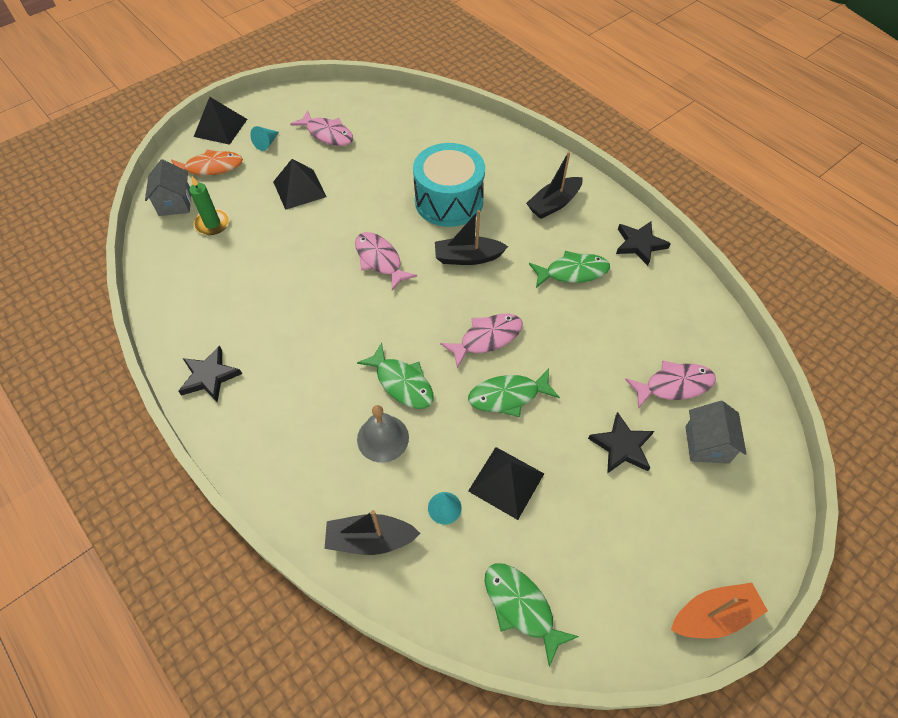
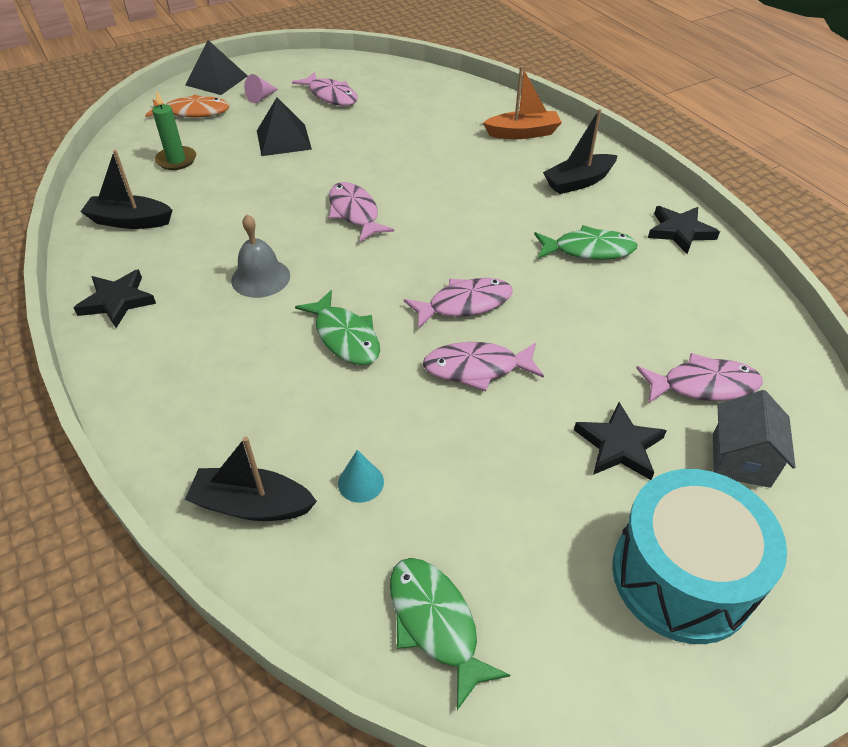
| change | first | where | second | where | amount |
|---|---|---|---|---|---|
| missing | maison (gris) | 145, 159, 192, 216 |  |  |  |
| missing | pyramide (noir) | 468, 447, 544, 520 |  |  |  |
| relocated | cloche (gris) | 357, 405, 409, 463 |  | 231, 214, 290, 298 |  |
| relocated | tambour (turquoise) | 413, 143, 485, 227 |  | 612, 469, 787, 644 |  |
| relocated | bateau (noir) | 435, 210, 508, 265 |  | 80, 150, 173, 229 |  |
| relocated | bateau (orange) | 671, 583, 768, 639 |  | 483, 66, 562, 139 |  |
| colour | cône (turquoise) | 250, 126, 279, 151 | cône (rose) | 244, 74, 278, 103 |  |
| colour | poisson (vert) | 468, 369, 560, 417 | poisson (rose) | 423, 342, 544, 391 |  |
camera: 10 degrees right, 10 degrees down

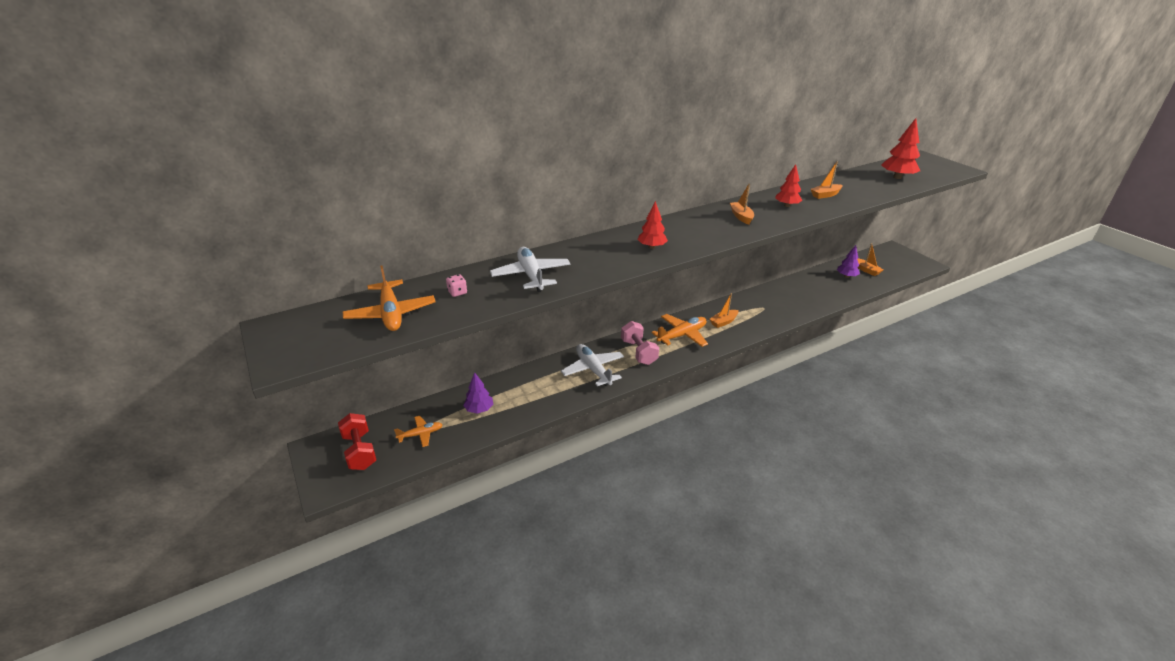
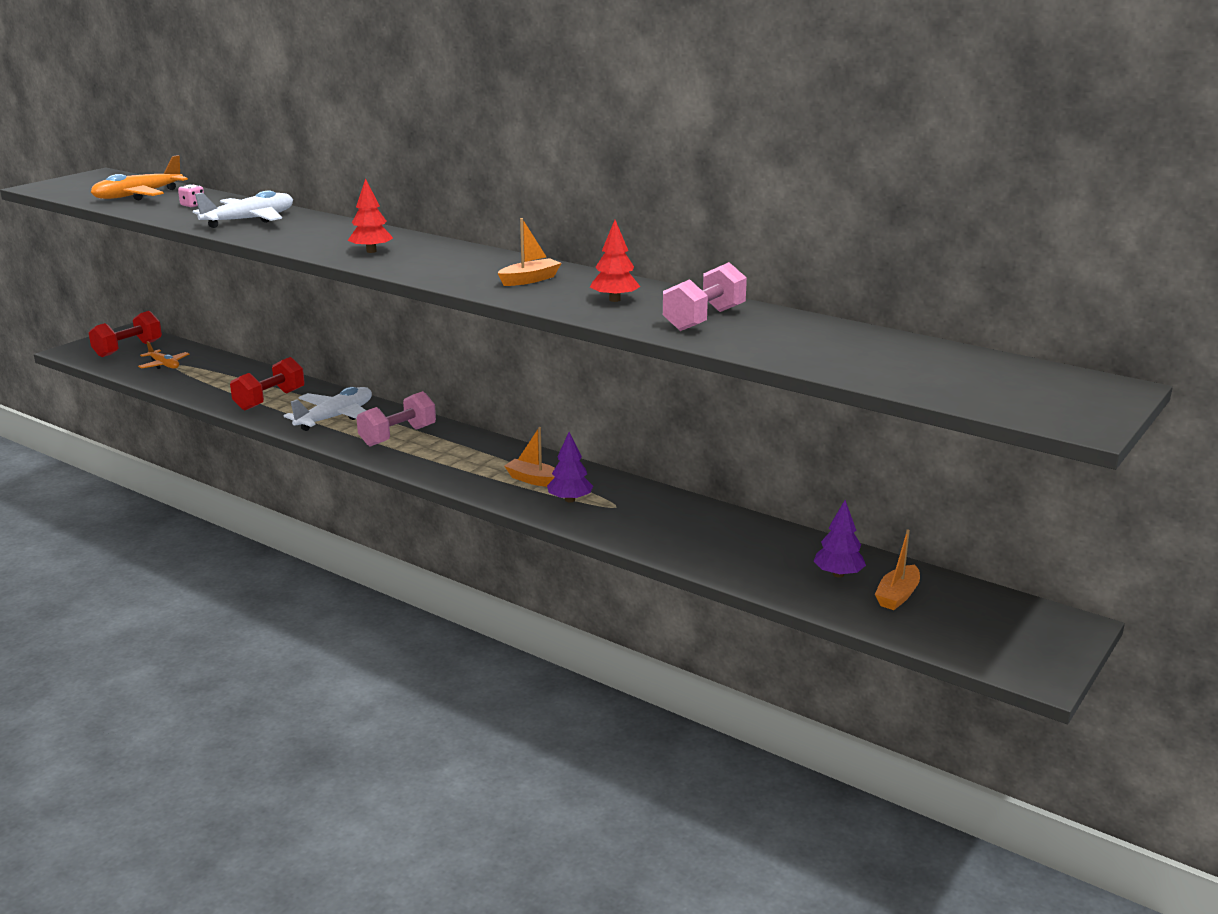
| change | first | where | second | where | amount |
|---|---|---|---|---|---|
| missing | avion (orange) | 652, 314, 708, 347 |  |  |  |
| missing | arbre (rouge) | 881, 118, 920, 179 |  |  |  |
| appeared |  |  | haltère (rouge) | 230, 357, 305, 410 |  |
| relocated | arbre (violet) | 463, 372, 493, 414 |  | 547, 432, 593, 502 |  |
| exchanged | bateau (orange) | 811, 161, 843, 199 | haltère (rose) | 663, 262, 747, 331 |  |
camera: 65 degrees right, 10 degrees down

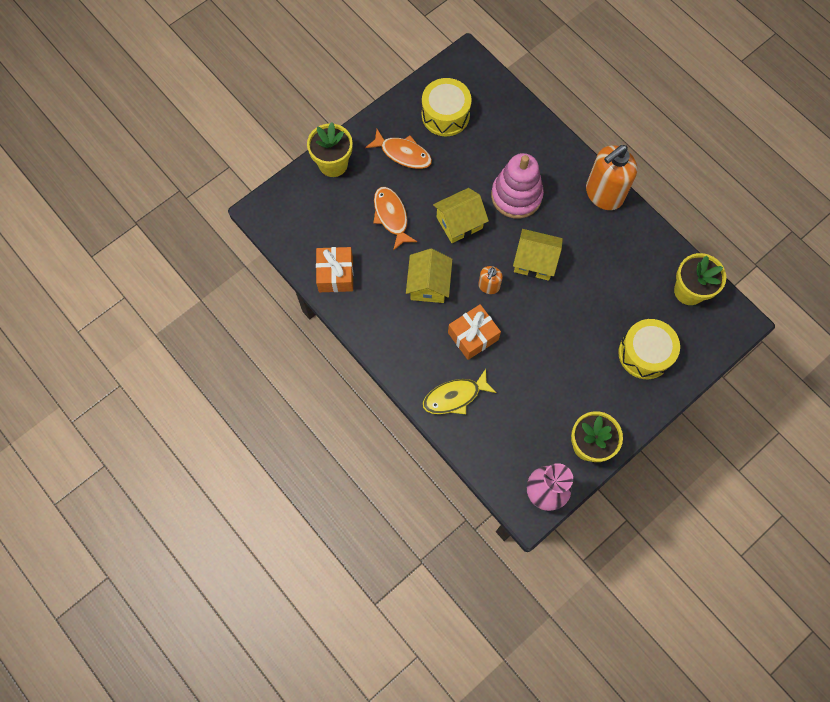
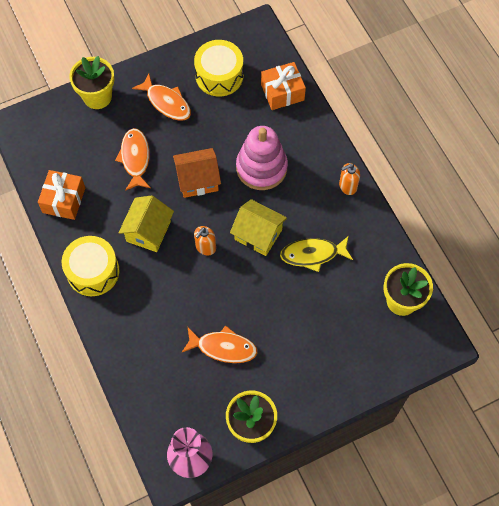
| change | first | where | second | where | amount |
|---|---|---|---|---|---|
| appeared |  |  | poisson (orange) | 181, 325, 257, 363 |  |
| relocated | poisson (jaune) | 423, 369, 497, 414 |  | 280, 236, 353, 272 |  |
| relocated | cadeau (orange) | 448, 304, 501, 360 |  | 261, 62, 306, 110 |  |
| relocated | tambour (jaune) | 618, 319, 680, 379 |  | 62, 236, 120, 296 |  |
| colour | maison (jaune) | 433, 188, 489, 243 | maison (orange) | 173, 148, 221, 198 |  |
| size | distributeur de savon (orange) | 586, 145, 637, 210 |  | 339, 163, 360, 195 | x0.50 |
camera: 15 degrees right, 5 degrees down

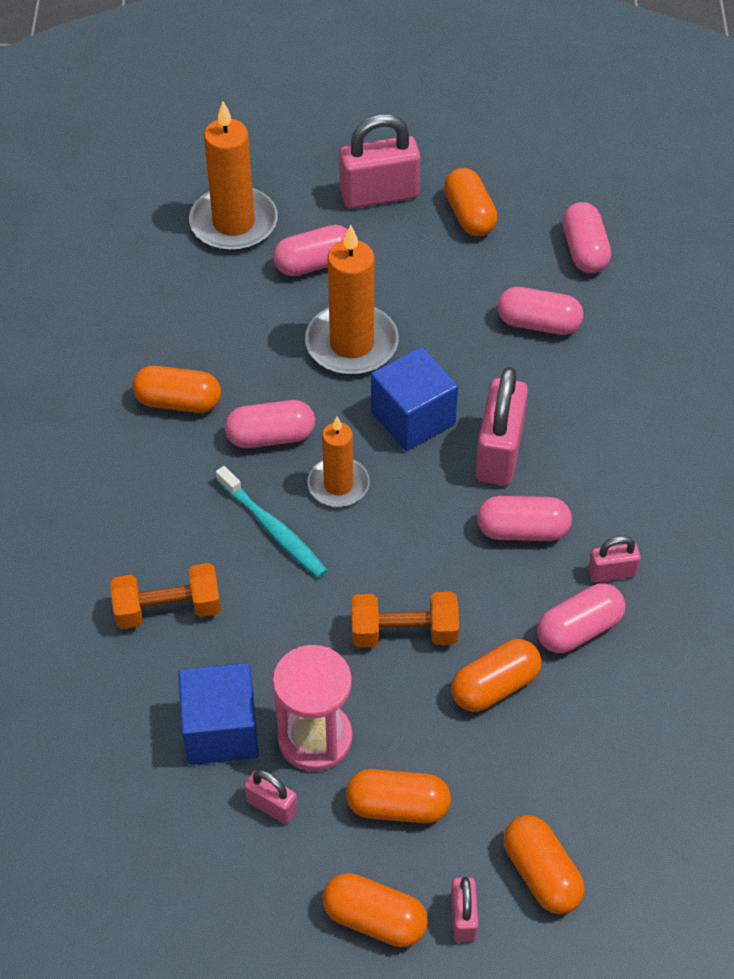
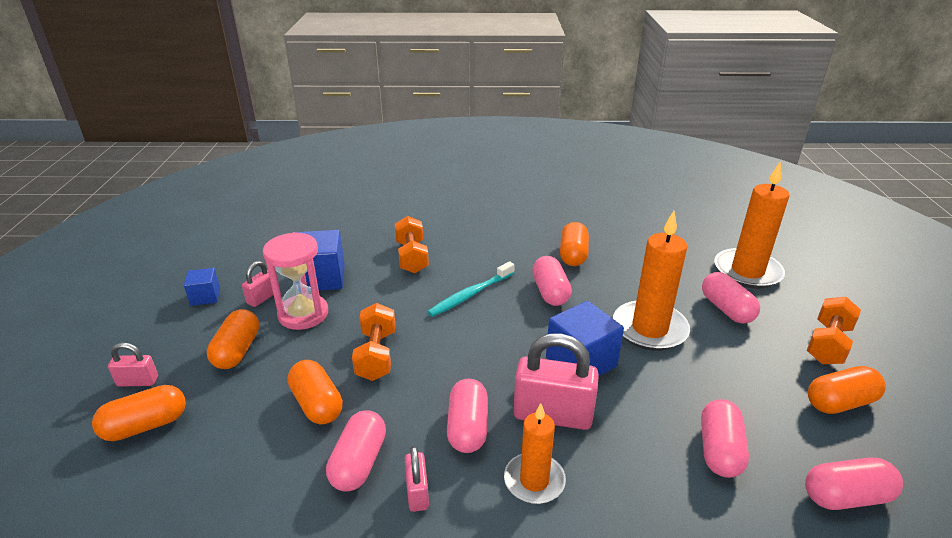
| change | first | where | second | where | amount |
|---|---|---|---|---|---|
| missing | gélule (orange) | 323, 873, 428, 947 |  |  |  |
| appeared |  |  | cube (bleu) | 184, 268, 220, 306 |  |
| relocated | bougie (orange) | 307, 416, 370, 507 |  | 504, 403, 566, 504 |  |
| exchanged | cadenas (rose) | 339, 114, 421, 209 | haltère (orange) | 807, 297, 861, 364 |  |
| spun | gélule (rose) | 537, 583, 625, 653 |  | 326, 410, 386, 492 | 45 degrees clockwise |
camera: 90 degrees right, 20 degrees down

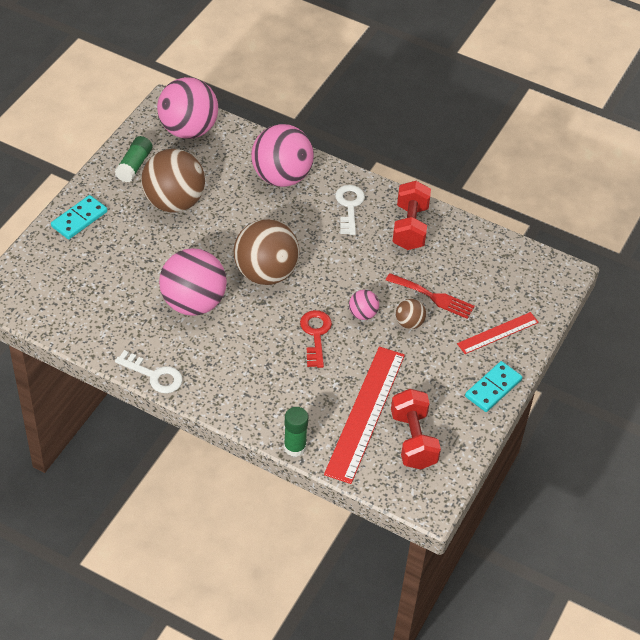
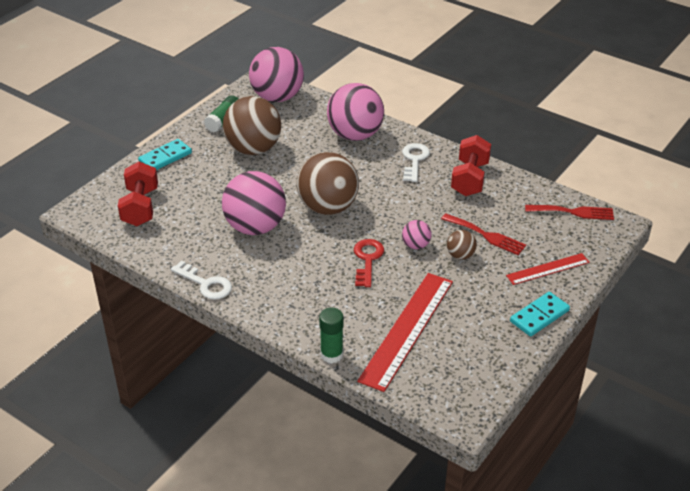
| change | first | where | second | where | amount |
|---|---|---|---|---|---|
| appeared |  |  | fourchette (rouge) | 525, 205, 614, 220 |  |
| relocated | haltère (rouge) | 391, 389, 441, 469 |  | 118, 161, 158, 226 |  |
camera: 10 degrees right, 10 degrees down

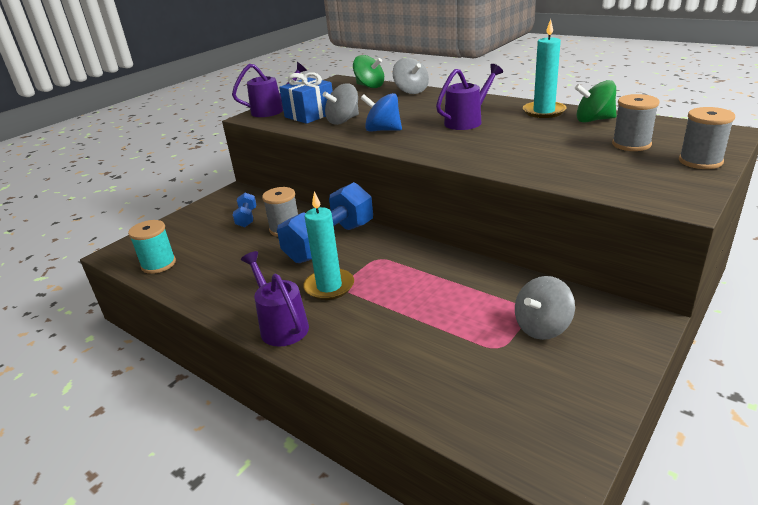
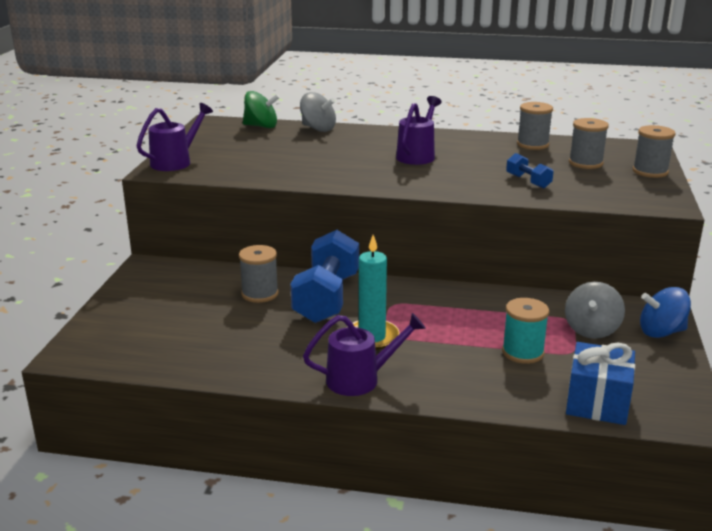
| change | first | where | second | where | amount |
|---|---|---|---|---|---|
| missing | toupie (gris) | 323, 83, 359, 125 |  |  |  |
| missing | bougie (turquoise) | 523, 19, 566, 118 |  |  |  |
| relocated | bobine (turquoise) | 128, 220, 176, 274 |  | 502, 298, 549, 364 |  |
| relocated | haltère (bleu) | 233, 193, 256, 227 |  | 506, 153, 554, 189 |  |
| relocated | cadeau (bleu) | 279, 72, 333, 124 |  | 566, 342, 635, 425 |  |
| relocated | toupie (bleu) | 361, 93, 402, 132 |  | 640, 287, 691, 338 |  |
| exchanged | toupie (vert) | 575, 80, 616, 123 | bobine (gris) | 517, 102, 553, 150 |  |
| spun | arrosoir (violet) | 241, 251, 309, 347 |  | 303, 313, 426, 396 | 135 degrees clockwise |
camera: 30 degrees left, 5 degrees down

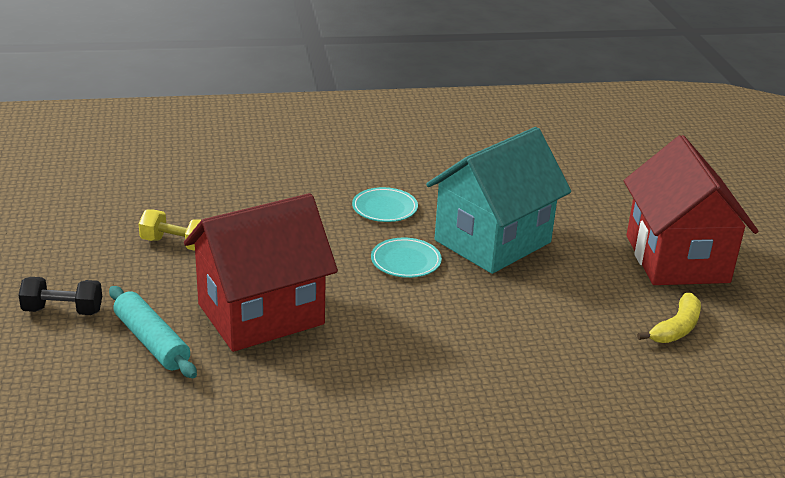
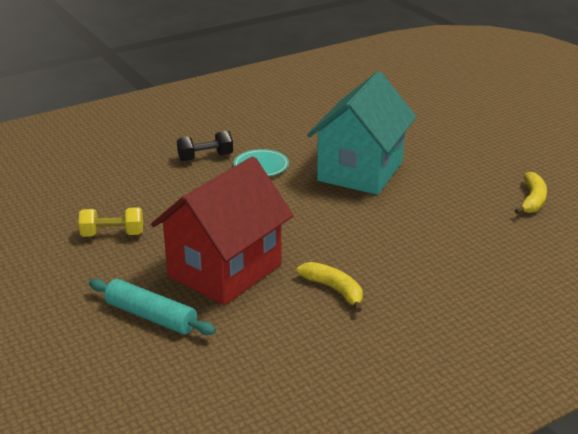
| change | first | where | second | where | amount |
|---|---|---|---|---|---|
| missing | assiette (turquoise) | 371, 238, 442, 278 |  |  |  |
| missing | maison (rouge) | 624, 135, 758, 285 |  |  |  |
| appeared |  |  | banane (jaune) | 297, 262, 363, 312 |  |
| relocated | haltère (noir) | 18, 277, 102, 315 |  | 177, 131, 233, 161 |  |
camera: 20 degrees left, 0 degrees up

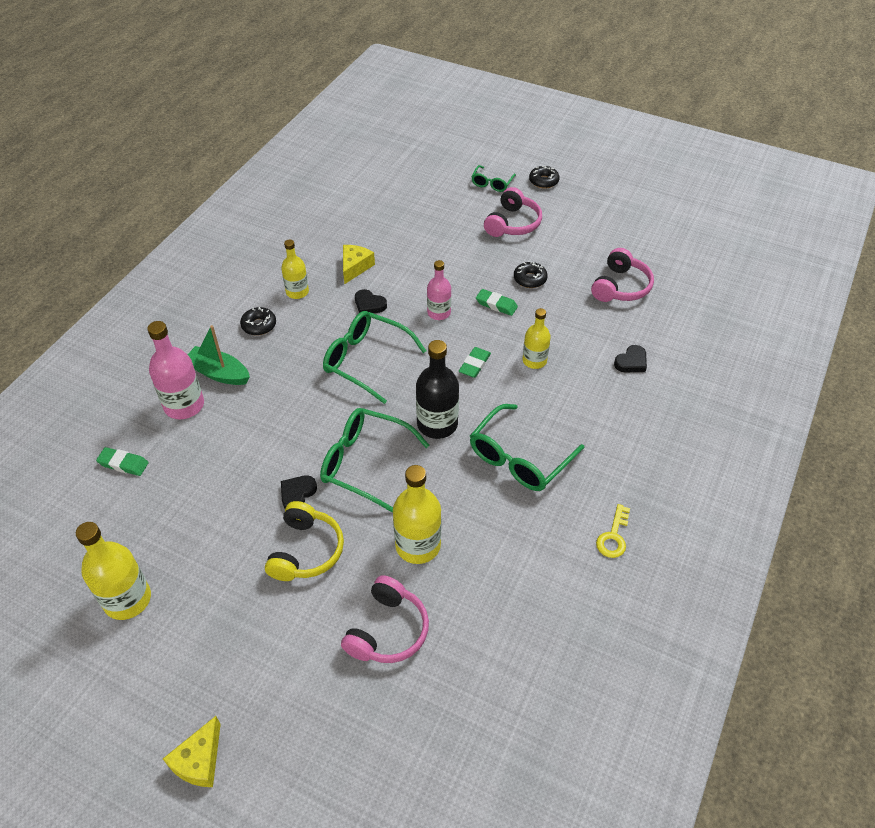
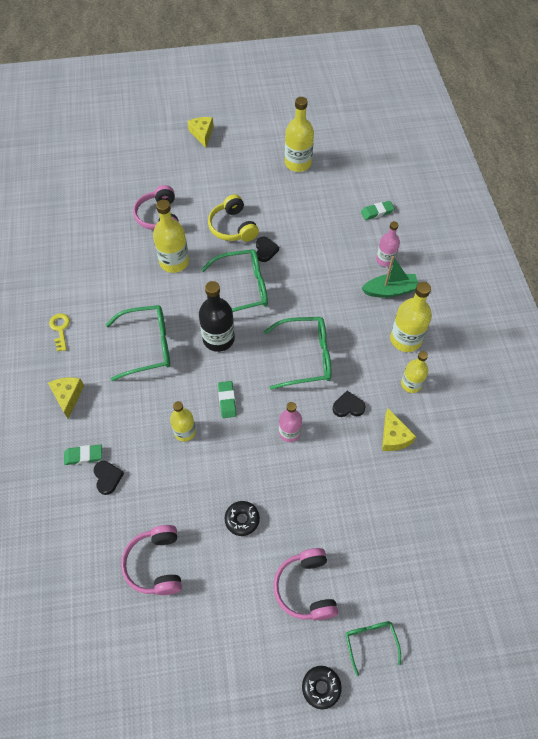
| change | first | where | second | where | amount |
|---|---|---|---|---|---|
| appeared |  |  | fromage (jaune) | 48, 377, 84, 419 |  |
| relocated | gomme (vert) | 476, 289, 518, 316 |  | 64, 445, 102, 465 |  |
| exchanged | beignet (noir) | 240, 307, 276, 335 | bouteille (jaune) | 390, 282, 432, 352 |  |
| spun | lunettes (vert) | 470, 404, 584, 491 |  | 106, 305, 170, 381 | 75 degrees clockwise |
| spun | cœur (noir) | 614, 345, 647, 372 |  | 94, 461, 124, 495 | 150 degrees clockwise |
| size | bouteille (rose) | 147, 321, 204, 419 |  | 376, 221, 400, 267 | x0.64 |
camera: 145 degrees right, 10 degrees up

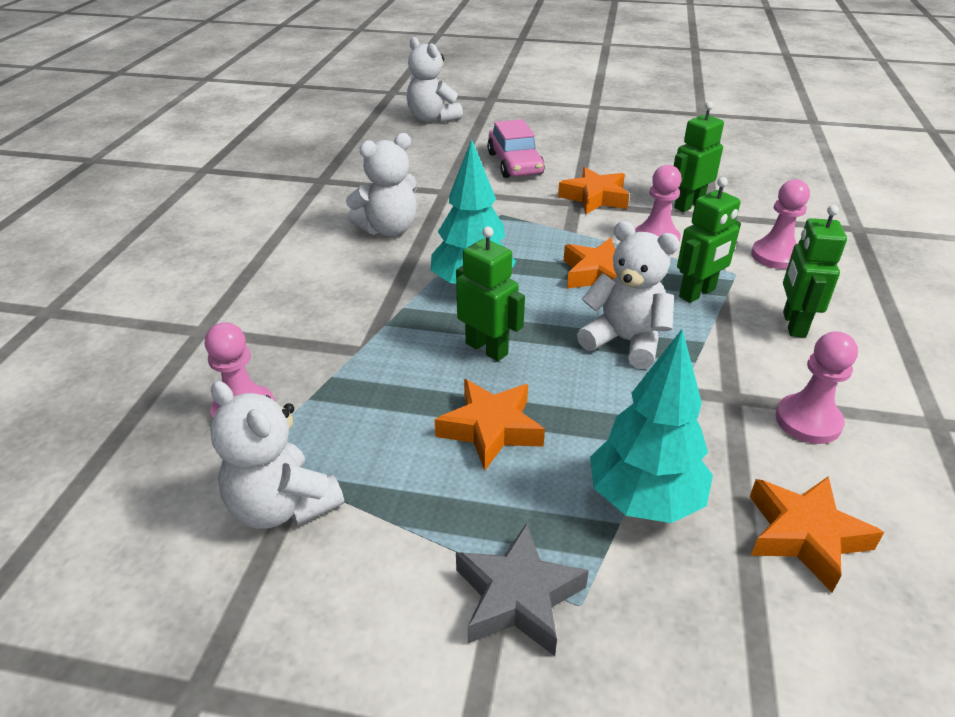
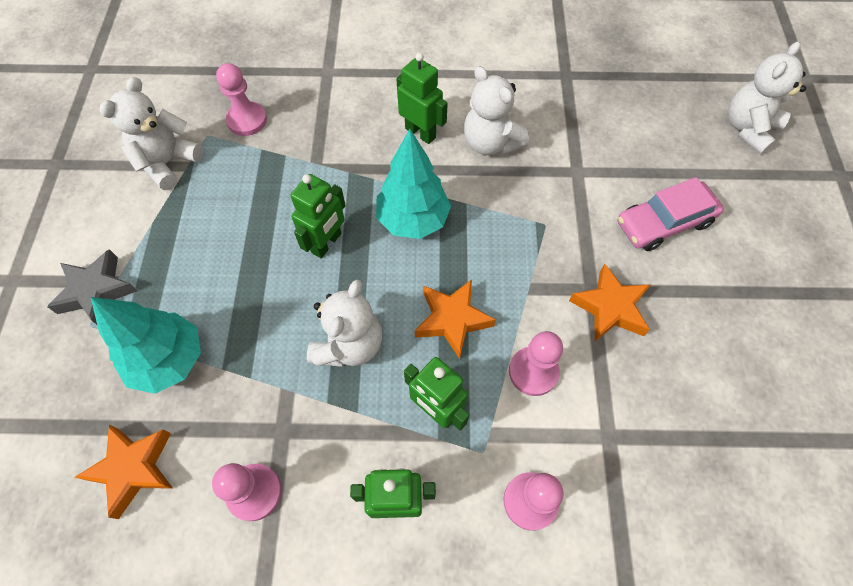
| change | first | where | second | where | amount |
|---|---|---|---|---|---|
| missing | étoile (orange) | 435, 379, 545, 471 |  |  |  |
| relocated | robot (vert) | 674, 101, 724, 212 |  | 396, 53, 448, 144 |  |
camera: 80 degrees right, 25 degrees up

